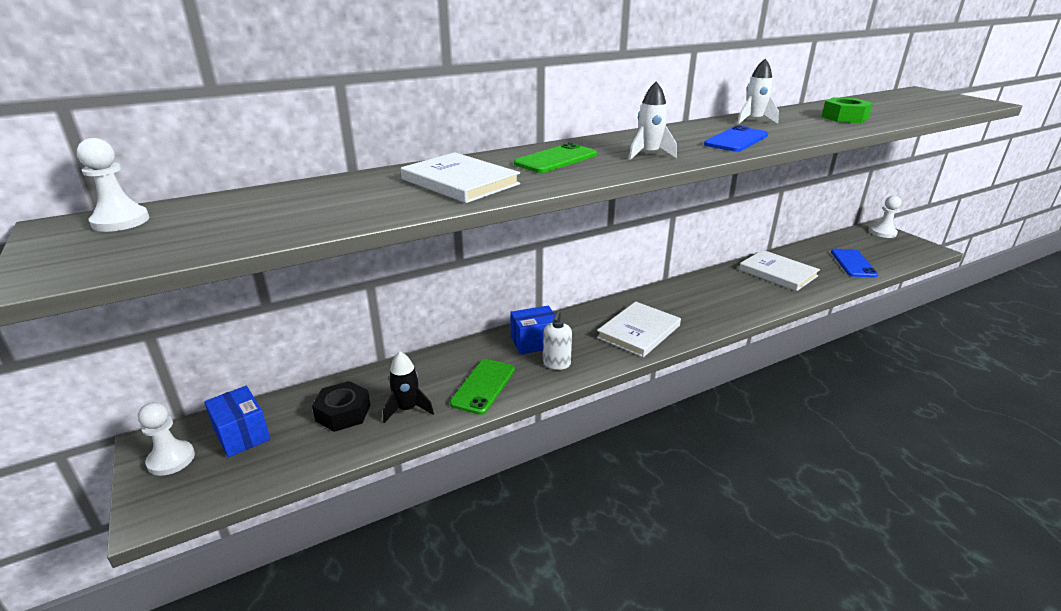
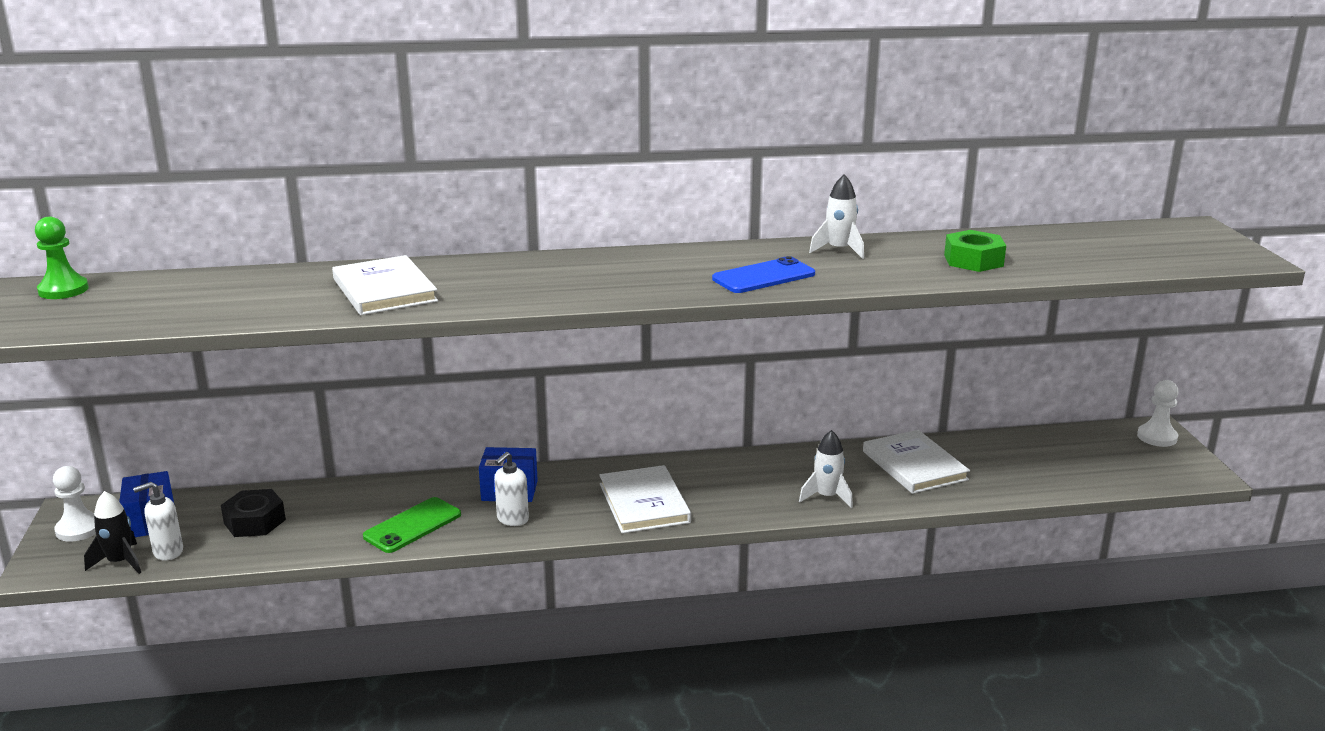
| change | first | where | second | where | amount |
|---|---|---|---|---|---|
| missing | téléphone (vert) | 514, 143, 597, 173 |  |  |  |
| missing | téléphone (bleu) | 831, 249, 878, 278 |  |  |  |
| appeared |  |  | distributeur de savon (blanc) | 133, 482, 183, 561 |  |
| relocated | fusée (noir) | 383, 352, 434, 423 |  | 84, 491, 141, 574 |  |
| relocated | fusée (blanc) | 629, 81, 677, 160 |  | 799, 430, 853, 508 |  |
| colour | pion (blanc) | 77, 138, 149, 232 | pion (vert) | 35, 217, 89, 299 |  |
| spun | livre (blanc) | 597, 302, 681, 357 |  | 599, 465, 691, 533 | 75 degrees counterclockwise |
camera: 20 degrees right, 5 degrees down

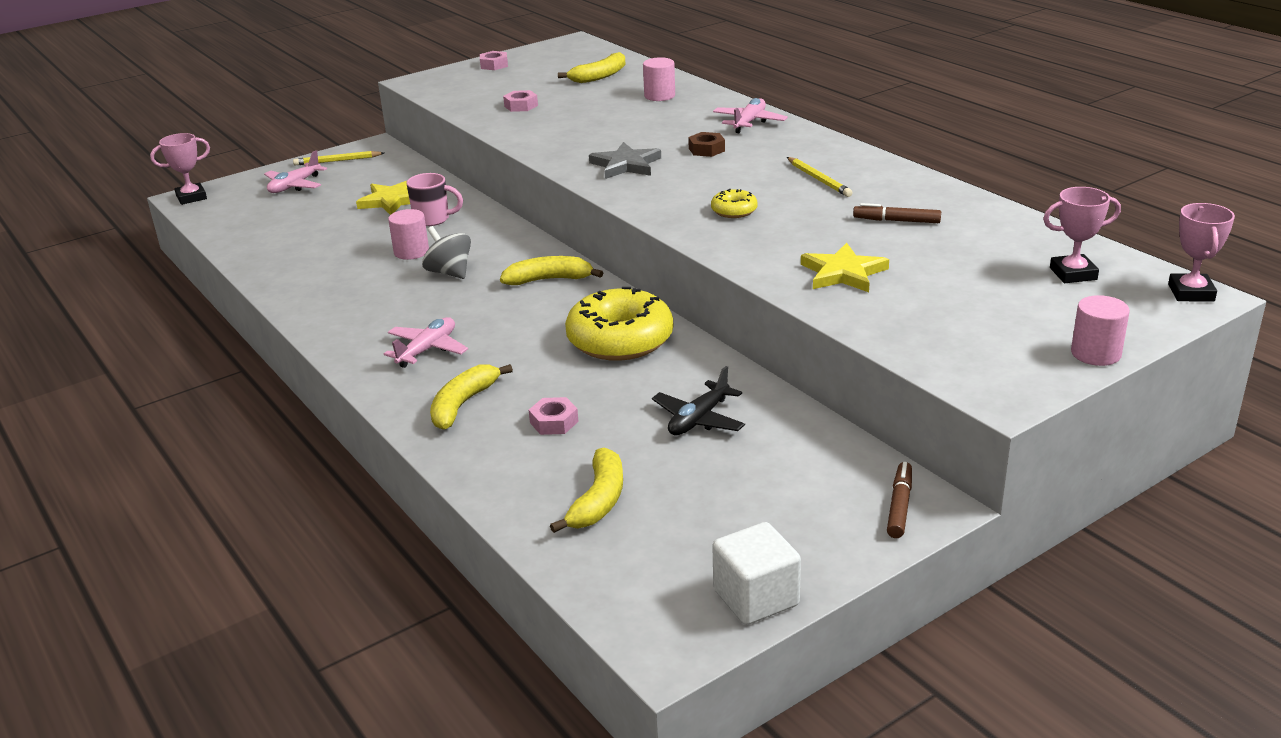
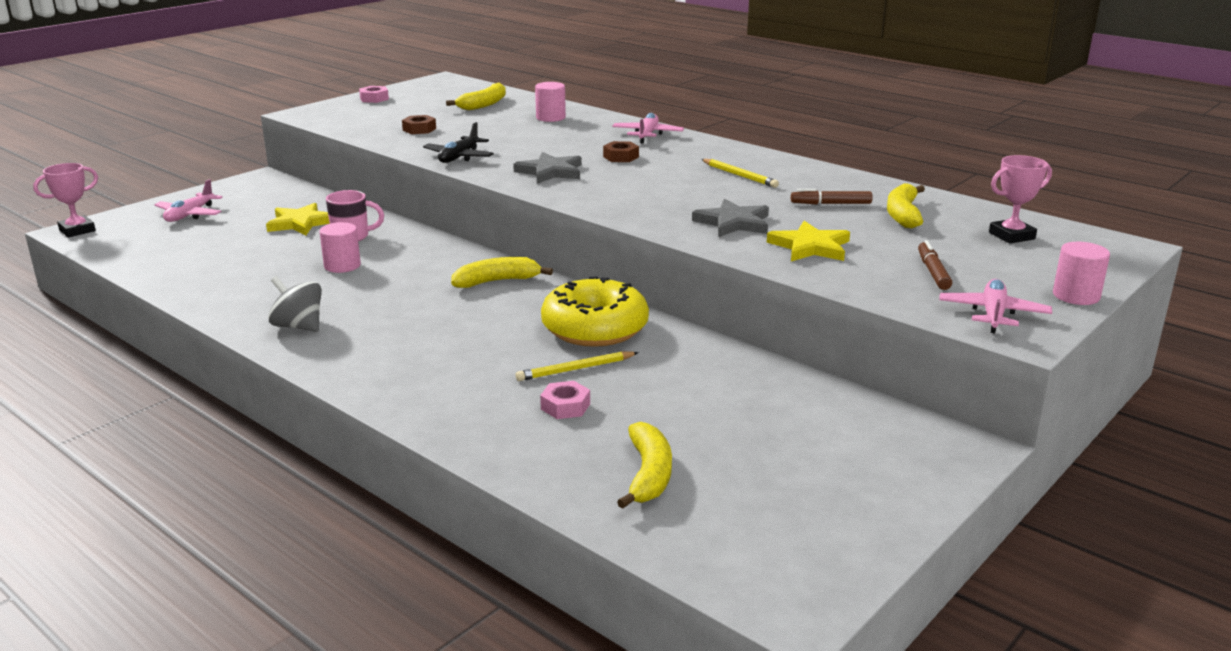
| change | first | where | second | where | amount |
|---|---|---|---|---|---|
| missing | beignet (jaune) | 711, 189, 757, 218 |  |  |  |
| missing | cube (blanc) | 712, 522, 801, 625 |  |  |  |
| missing | trophée (rose) | 1168, 203, 1235, 302 |  |  |  |
| appeared |  |  | étoile (gris) | 692, 199, 769, 237 |  |
| relocated | crayon (jaune) | 293, 151, 384, 165 |  | 515, 351, 639, 381 |  |
| relocated | avion (rose) | 384, 317, 468, 368 |  | 939, 279, 1052, 333 |  |
| relocated | toupie (gris) | 422, 226, 471, 279 |  | 268, 276, 322, 332 |  |
| relocated | banane (jaune) | 430, 364, 513, 430 |  | 887, 183, 925, 228 |  |
| relocated | avion (noir) | 652, 366, 745, 435 |  | 423, 122, 494, 163 |  |
| relocated | feutre (marron) | 887, 462, 912, 538 |  | 918, 240, 952, 290 |  |
| colour | écrou (rose) | 503, 90, 538, 112 | écrou (marron) | 402, 115, 436, 134 |  |
camera: 15 degrees left, 5 degrees down

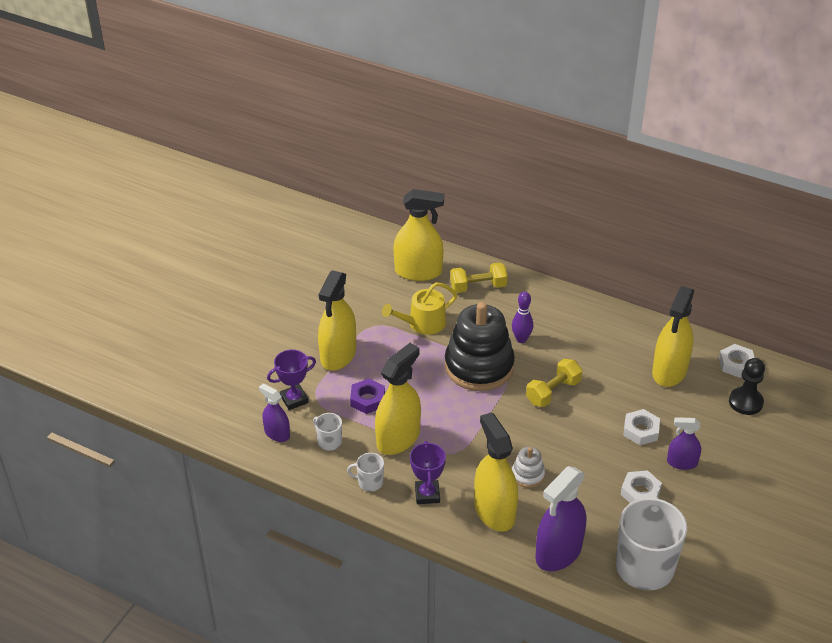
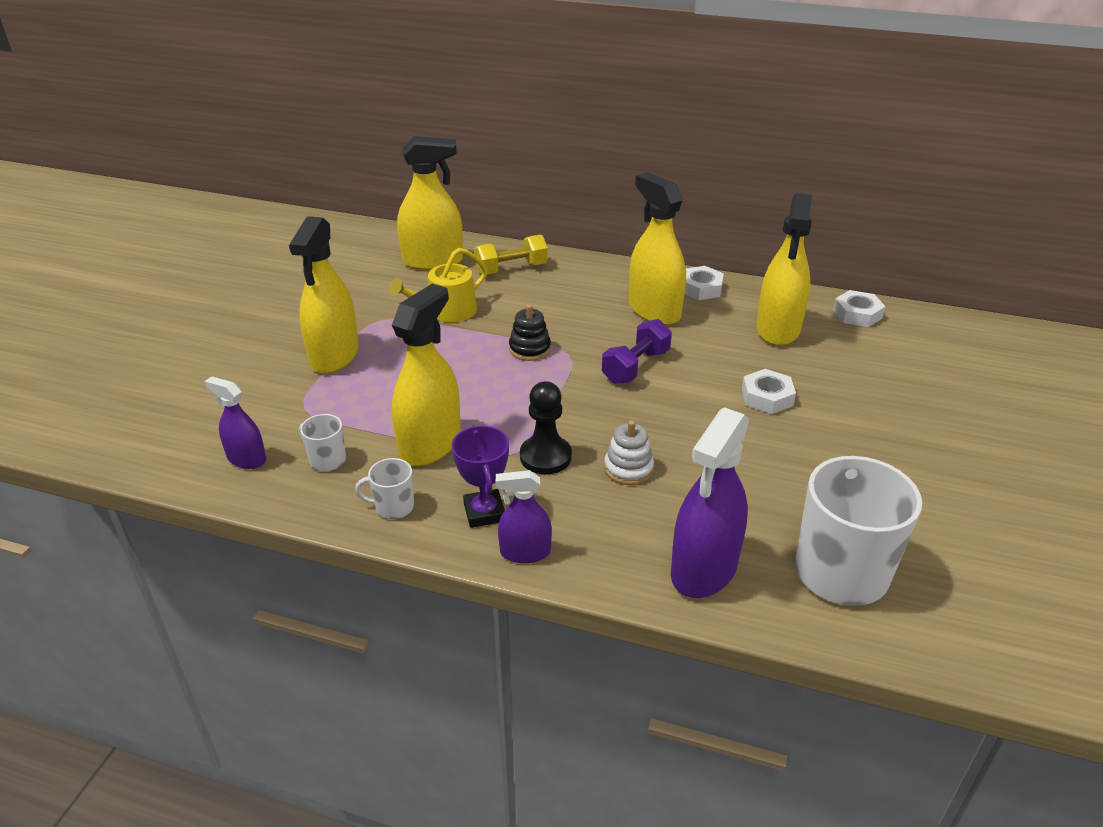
| change | first | where | second | where | amount |
|---|---|---|---|---|---|
| missing | trophée (violet) | 267, 349, 316, 410 |  |  |  |
| missing | écrou (violet) | 350, 379, 385, 414 |  |  |  |
| missing | quille (violet) | 512, 292, 533, 343 |  |  |  |
| relocated | vaporisateur (jaune) | 474, 412, 518, 532 |  | 629, 172, 686, 325 |  |
| relocated | écrou (blanc) | 621, 470, 662, 503 |  | 685, 266, 724, 300 |  |
| relocated | vaporisateur (violet) | 667, 417, 701, 470 |  | 496, 470, 552, 563 |  |
| relocated | pion (noir) | 729, 358, 765, 415 |  | 520, 381, 572, 474 |  |
| colour | haltère (jaune) | 526, 359, 582, 407 | haltère (violet) | 602, 319, 672, 384 |  |
| size | jouet à empiler (noir) | 445, 302, 515, 391 |  | 509, 304, 551, 361 | x0.44 |
camera: 10 degrees left, 5 degrees down

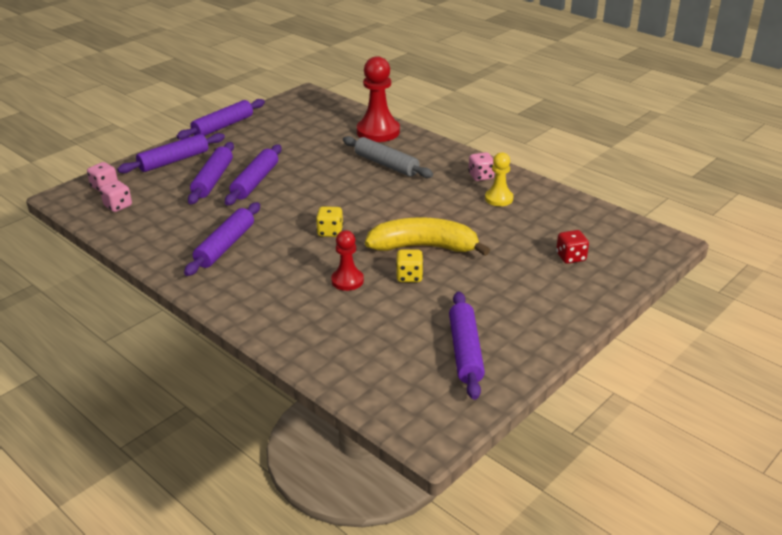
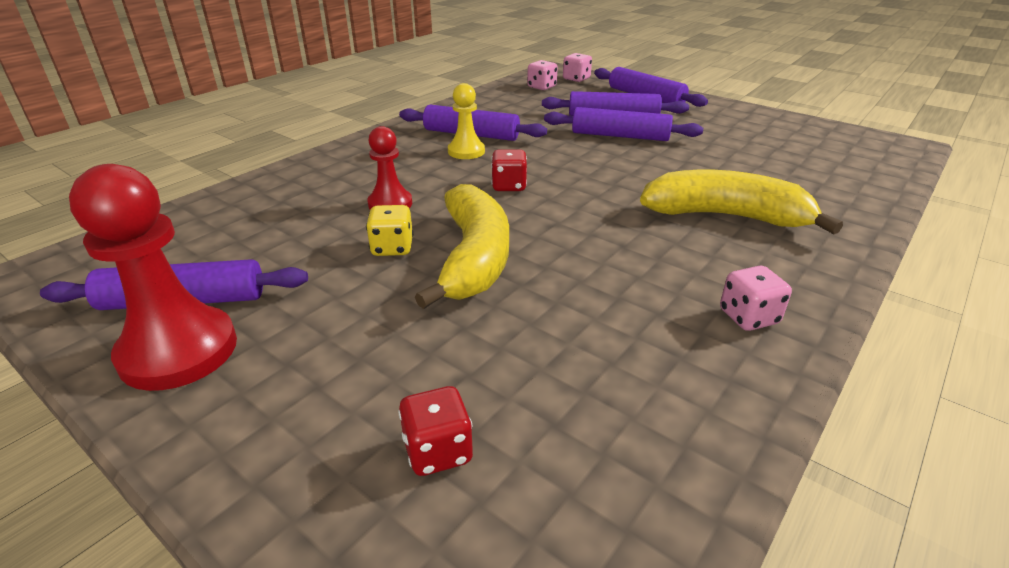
| change | first | where | second | where | amount |
|---|---|---|---|---|---|
| missing | rouleau à pâtisserie (violet) | 177, 99, 265, 140 |  |  |  |
| relocated | pion (rouge) | 357, 56, 400, 142 |  | 69, 164, 237, 391 |  |
| relocated | pion (jaune) | 485, 152, 513, 206 |  | 448, 83, 485, 159 |  |
| exchanged | rouleau à pâtisserie (gris) | 343, 136, 433, 178 | banane (jaune) | 640, 170, 843, 234 |  |
| colour | dé (jaune) | 316, 206, 343, 237 | dé (rouge) | 491, 149, 527, 191 |  |
camera: 85 degrees right, 0 degrees up

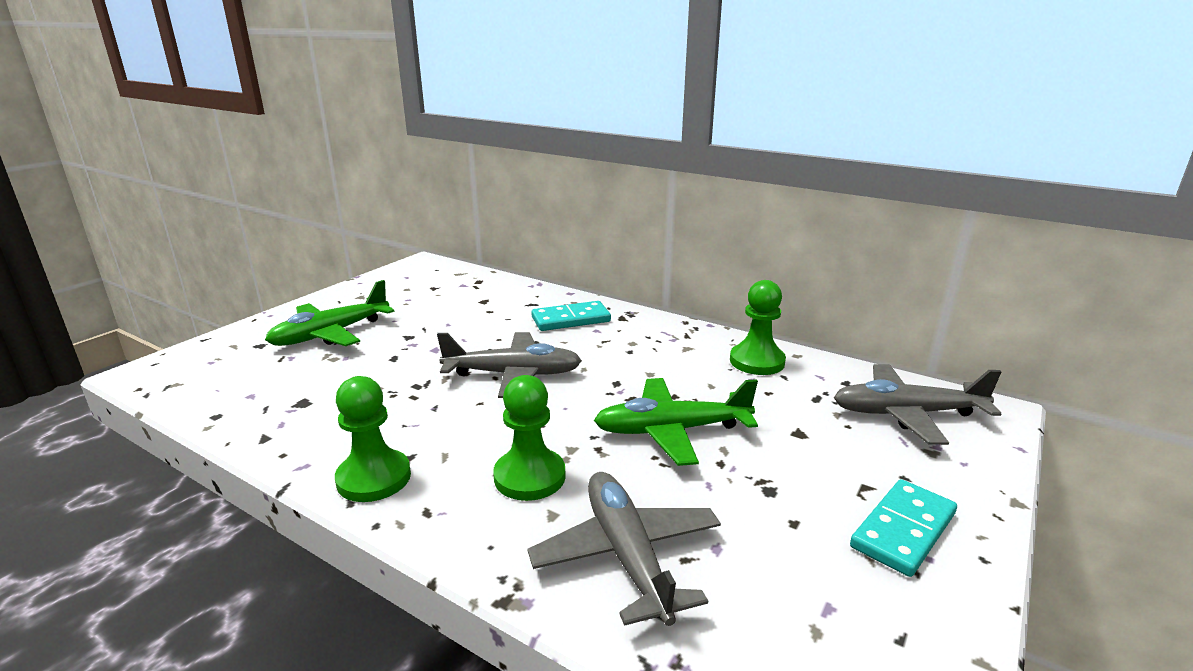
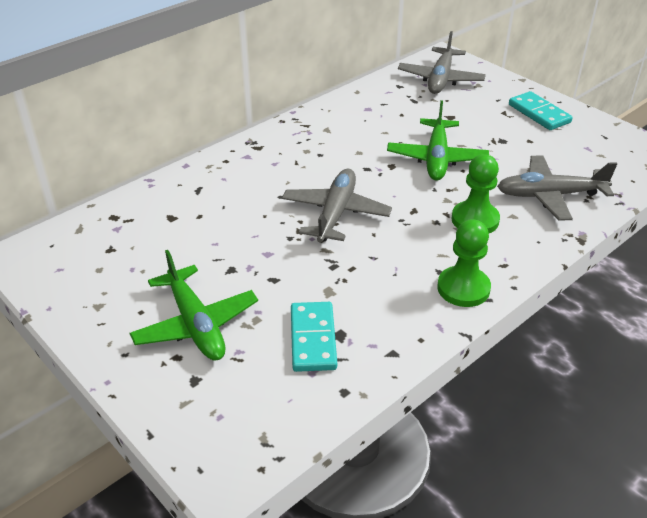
| change | first | where | second | where | amount |
|---|---|---|---|---|---|
| missing | pion (vert) | 730, 280, 786, 375 |  |  |  |
| relocated | domino (turquoise) | 531, 301, 611, 331 |  | 291, 302, 337, 372 |  |
camera: 75 degrees left, 15 degrees up

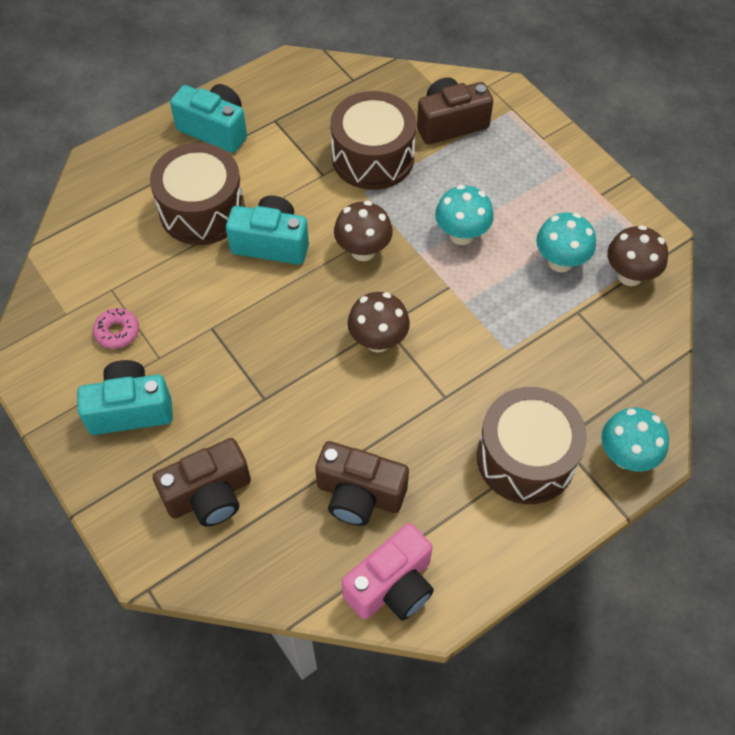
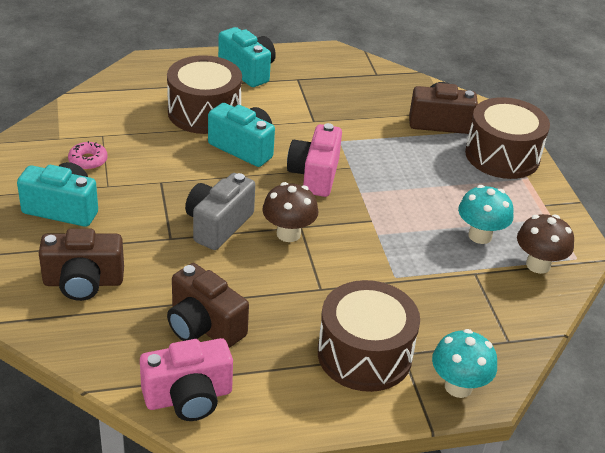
| change | first | where | second | where | amount |
|---|---|---|---|---|---|
| missing | champignon (turquoise) | 435, 185, 494, 245 |  |  |  |
| appeared |  |  | appareil photo (gris) | 185, 173, 255, 250 |  |
| relocated | tambour (marron) | 330, 91, 416, 190 |  | 465, 97, 550, 179 |  |
| exchanged | champignon (marron) | 334, 201, 393, 261 | appareil photo (rose) | 287, 123, 342, 197 |  |
camera: 20 degrees right, 20 degrees down

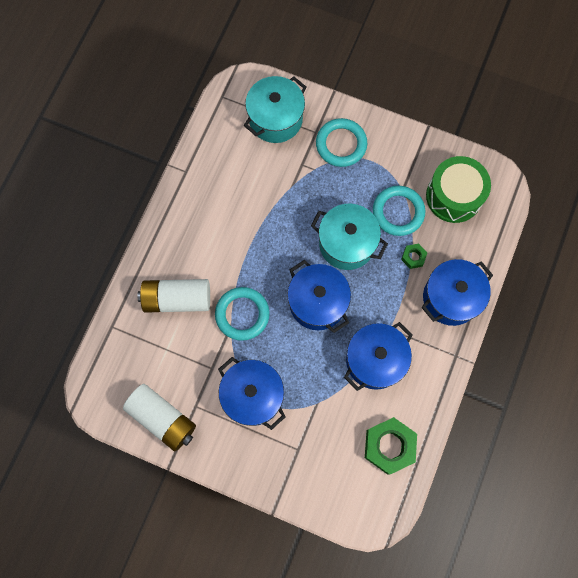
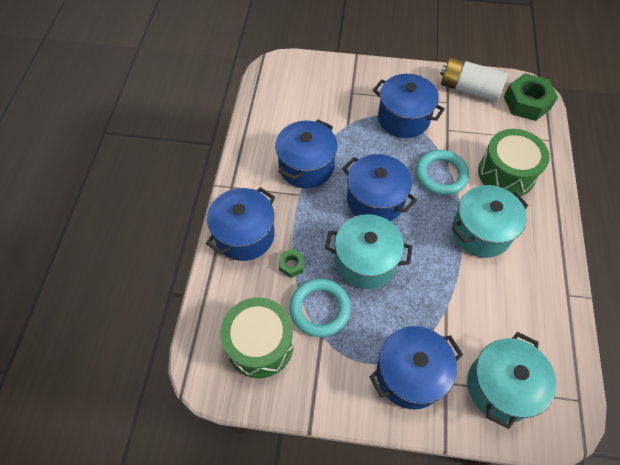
| change | first | where | second | where | amount |
|---|---|---|---|---|---|
| appeared |  |  | marmite (turquoise) | 452, 185, 529, 258 |  |
| relocated | écrou (vert) | 365, 417, 417, 475 |  | 504, 73, 558, 121 |  |
| exchanged | pile (blanc) | 137, 279, 210, 313 | tambour (vert) | 478, 129, 550, 196 |  |
| exchanged | anneau (turquoise) | 316, 118, 367, 167 | marmite (bleu) | 369, 326, 463, 409 |  |
camera: 165 degrees right, 15 degrees down

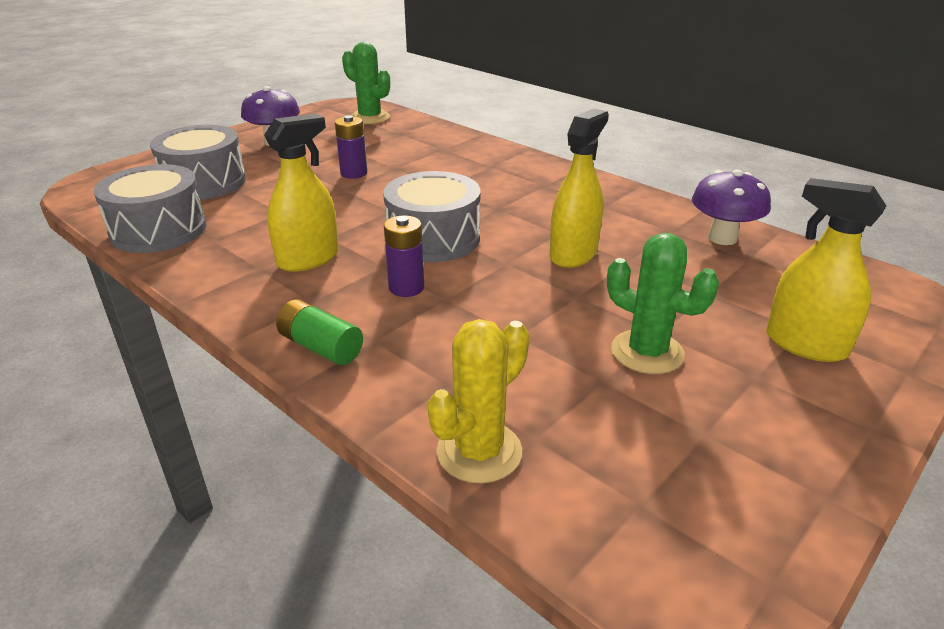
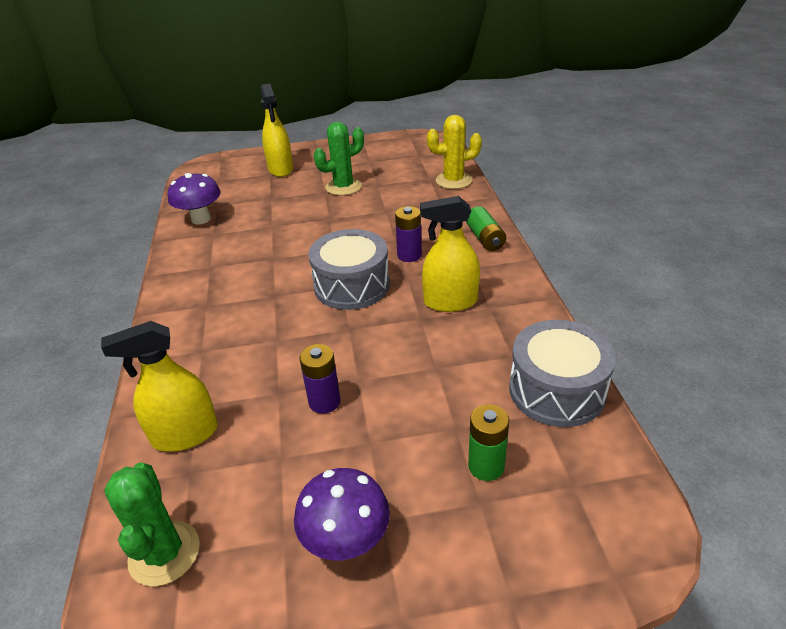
| change | first | where | second | where | amount |
|---|---|---|---|---|---|
| relocated | vaporisateur (jaune) | 550, 109, 609, 268 |  | 101, 321, 218, 452 |  |
| exchanged | tambour (gris) | 150, 125, 246, 200 | pile (vert) | 468, 404, 509, 481 |  |
| spun | cactus (vert) | 607, 233, 719, 374 |  | 314, 122, 364, 196 | 75 degrees clockwise |
camera: 140 degrees left, 5 degrees up

